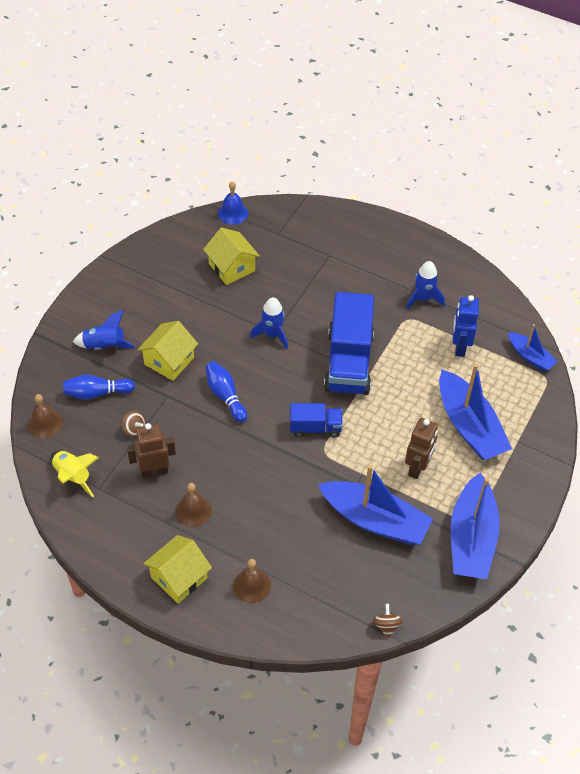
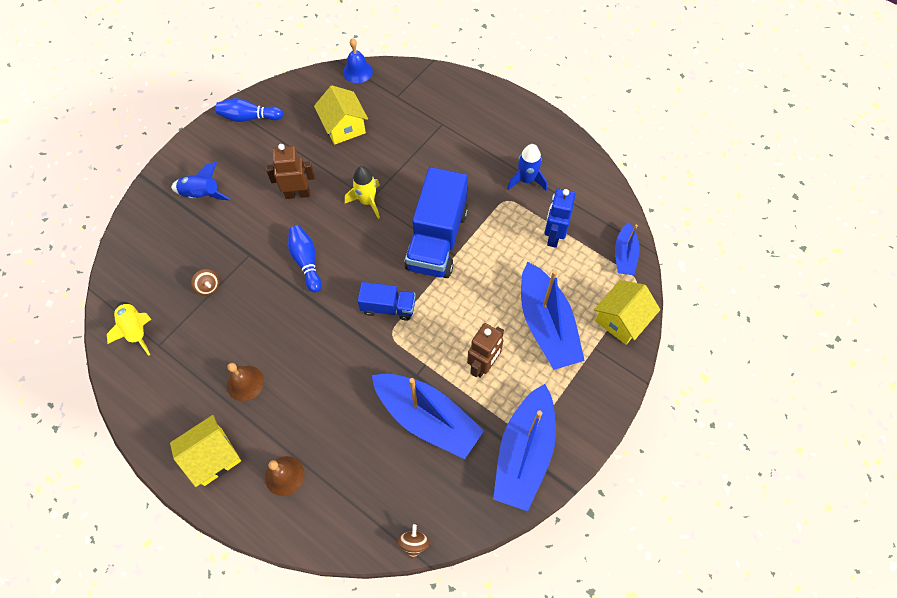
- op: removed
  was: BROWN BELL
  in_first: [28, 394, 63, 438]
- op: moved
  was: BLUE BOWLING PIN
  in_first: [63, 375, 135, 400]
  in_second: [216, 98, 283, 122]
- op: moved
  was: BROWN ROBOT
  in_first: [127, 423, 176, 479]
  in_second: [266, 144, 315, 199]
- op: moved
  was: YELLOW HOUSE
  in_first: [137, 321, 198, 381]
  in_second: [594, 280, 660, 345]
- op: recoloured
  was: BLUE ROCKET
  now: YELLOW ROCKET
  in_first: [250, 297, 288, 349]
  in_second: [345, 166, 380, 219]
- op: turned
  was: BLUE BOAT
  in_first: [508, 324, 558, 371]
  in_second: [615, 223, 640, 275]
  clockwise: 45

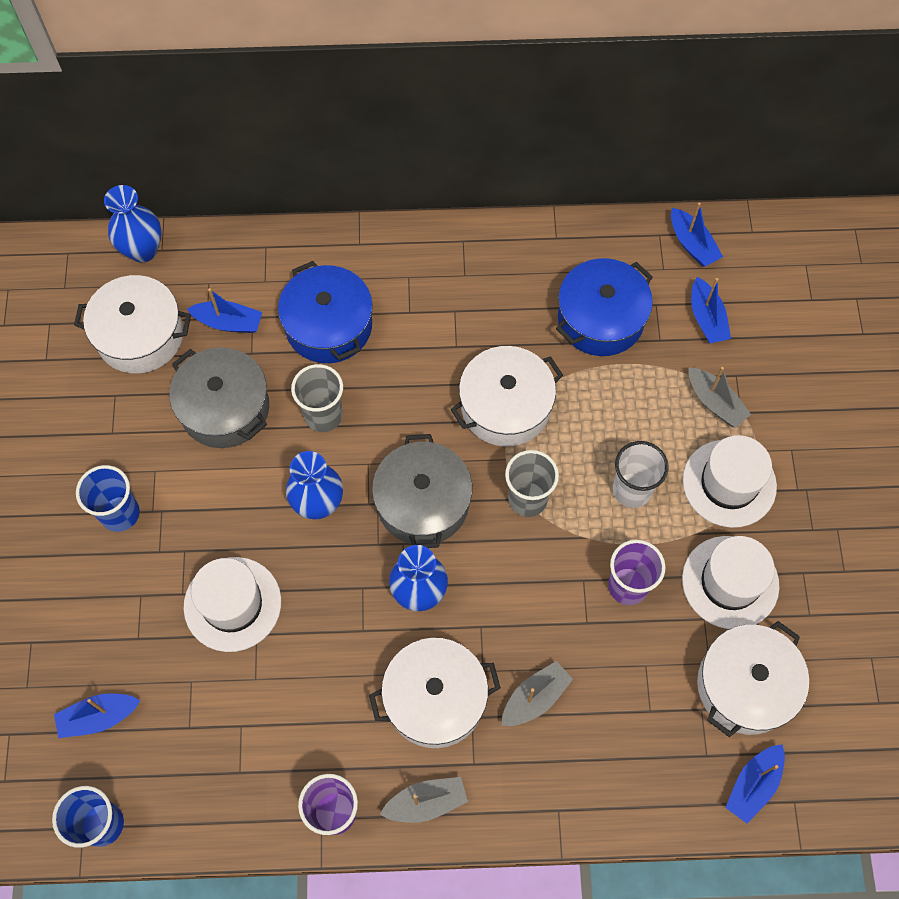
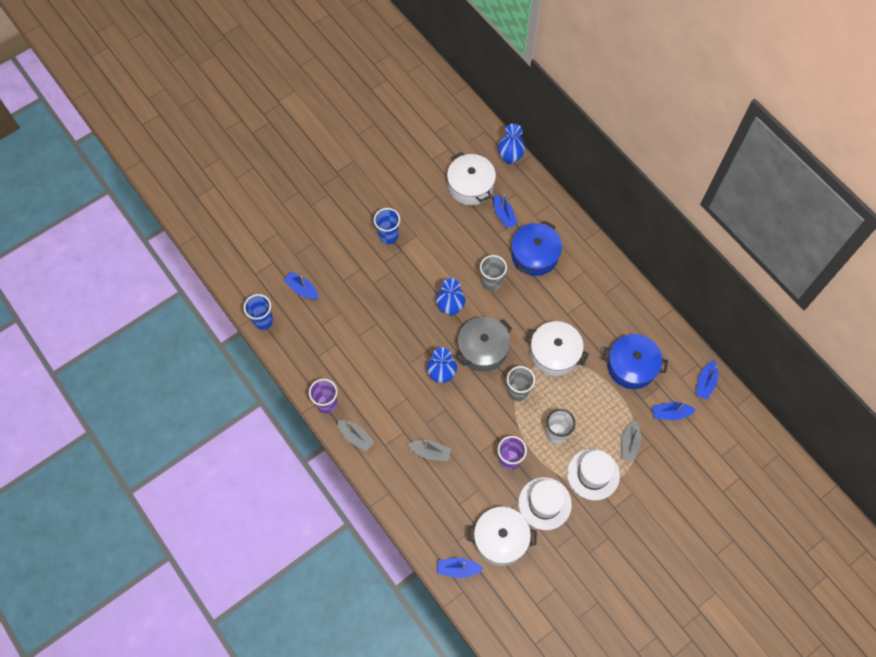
- op: removed
  was: GREY POT
  in_first: [169, 347, 269, 448]
- op: removed
  was: WHITE HAT
  in_first: [184, 557, 281, 652]
- op: removed
  was: WHITE POT
  in_first: [369, 638, 501, 748]
- op: turned
  was: BLUE BOAT
  in_first: [691, 277, 731, 343]
  in_second: [652, 401, 696, 420]
  clockwise: 45

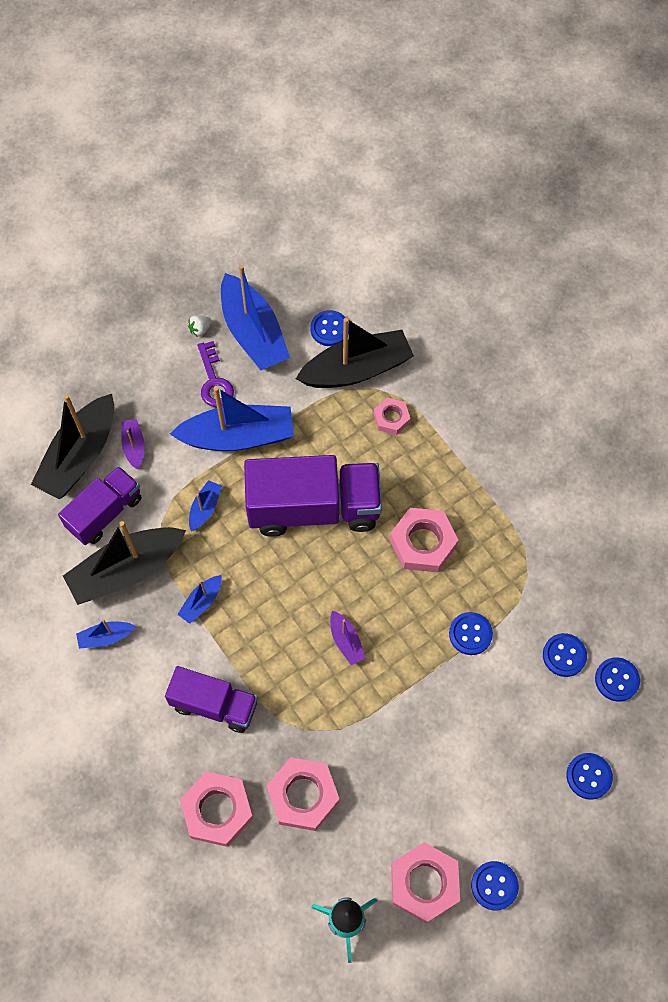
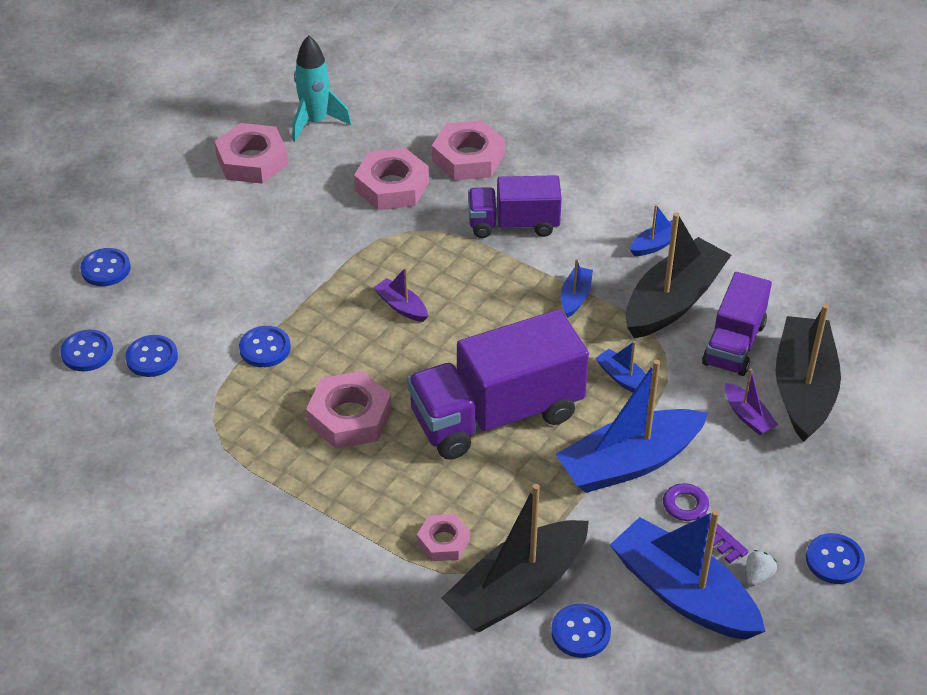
- op: turned
  was: BLUE BOAT
  in_first: [189, 480, 222, 531]
  in_second: [596, 341, 651, 395]
  clockwise: 135
- op: moved
  was: BLUE BUTTON
  in_first: [471, 861, 519, 910]
  in_second: [806, 533, 865, 584]

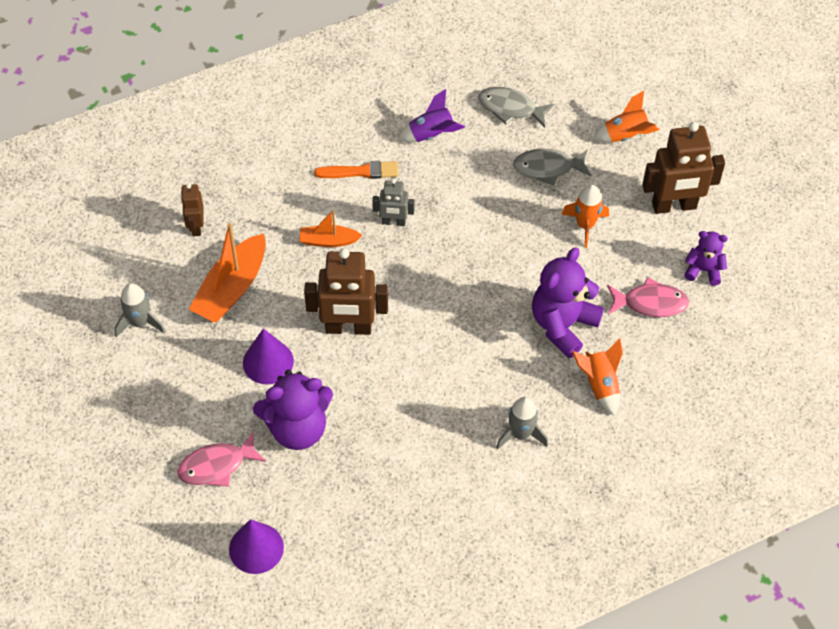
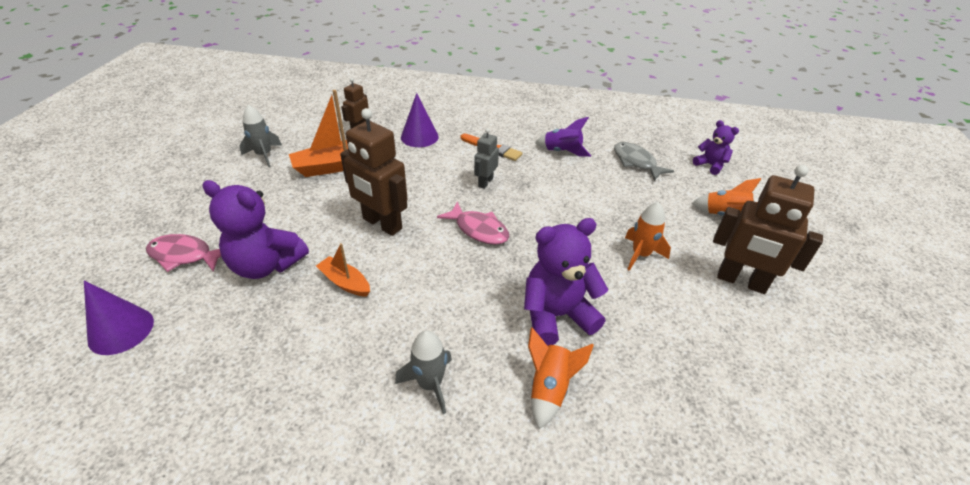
- op: moved
  was: PURPLE CONE
  in_first: [243, 328, 294, 384]
  in_second: [401, 93, 439, 147]
- op: moved
  was: ORANGE BOAT
  in_first: [299, 210, 362, 247]
  in_second: [316, 243, 370, 297]
- op: turned
  was: GREY ROBOT
  in_first: [372, 179, 415, 226]
  in_second: [474, 128, 499, 189]
  clockwise: 75
- op: removed
  was: GREY FISH
  in_first: [513, 149, 591, 186]
- op: moved
  was: PINK FISH
  in_first: [607, 277, 689, 317]
  in_second: [437, 201, 509, 245]
- op: moved
  was: PURPLE TEDDY BEAR
  in_first: [685, 231, 728, 285]
  in_second: [693, 120, 739, 175]

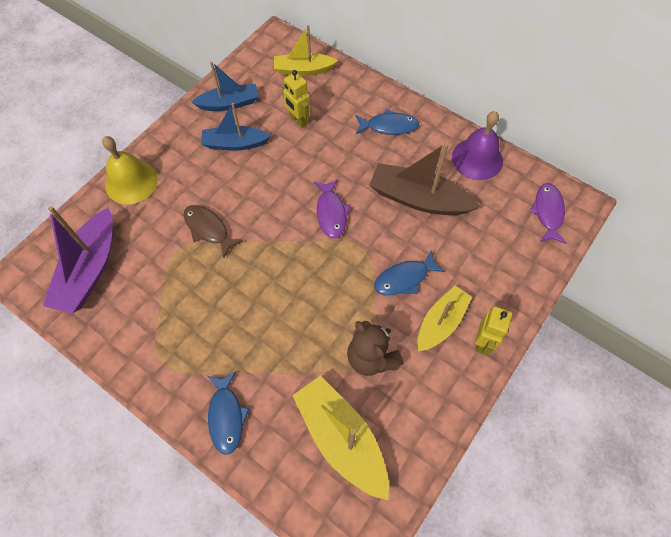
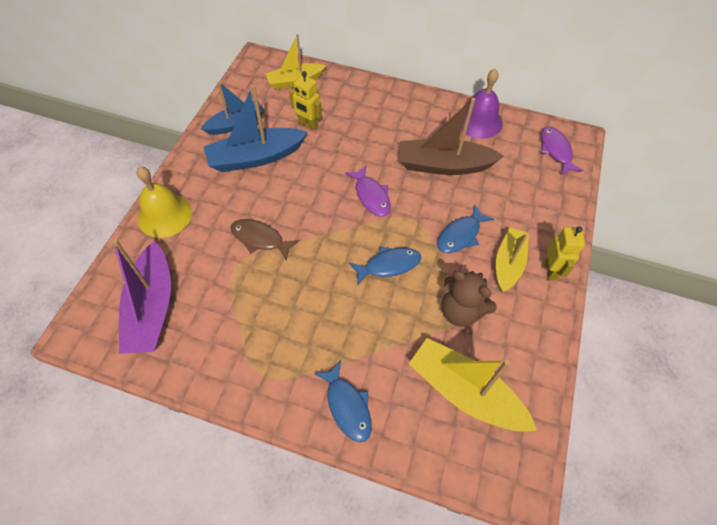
- op: resized
  was: BLUE BOAT
  in_first: [201, 103, 271, 151]
  in_second: [204, 85, 308, 172]
  ratio: 1.51
- op: moved
  was: BLUE FISH
  in_first: [356, 109, 419, 135]
  in_second: [349, 246, 421, 286]

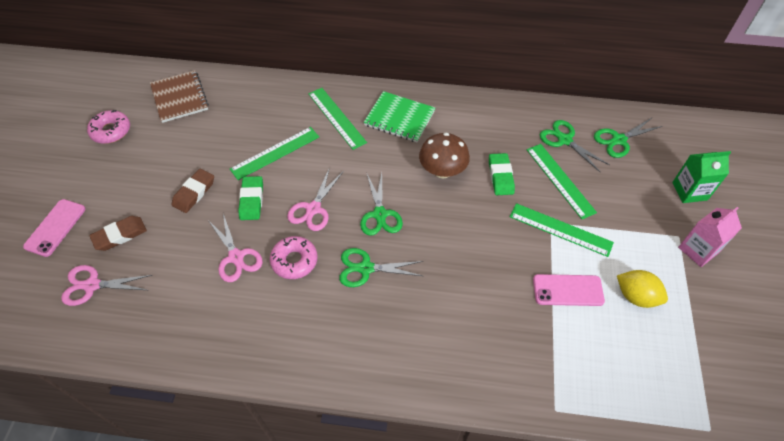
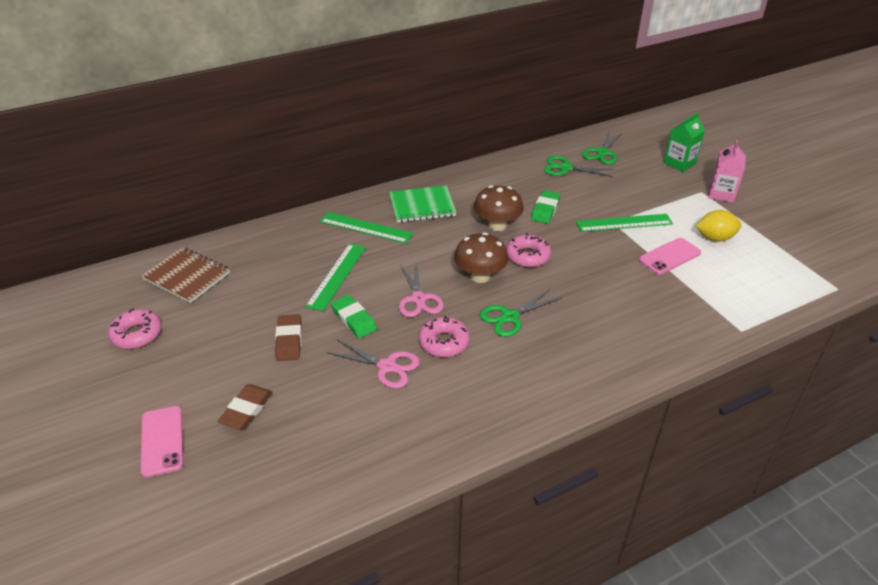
- op: removed
  was: PINK SCISSORS
  in_first: [61, 265, 152, 306]
- op: replaced
  was: GREEN SCISSORS
  now: BROWN MUSHROOM
  in_first: [360, 173, 403, 236]
  in_second: [454, 232, 508, 283]
- op: turned
  was: GREEN ERASER
  in_first: [489, 153, 515, 195]
  in_second: [531, 190, 561, 224]
  clockwise: 60
- op: removed
  was: GREEN RULER
  in_first: [527, 144, 597, 219]
- op: added
  now: PINK DONUT
  in_second: [506, 233, 551, 267]

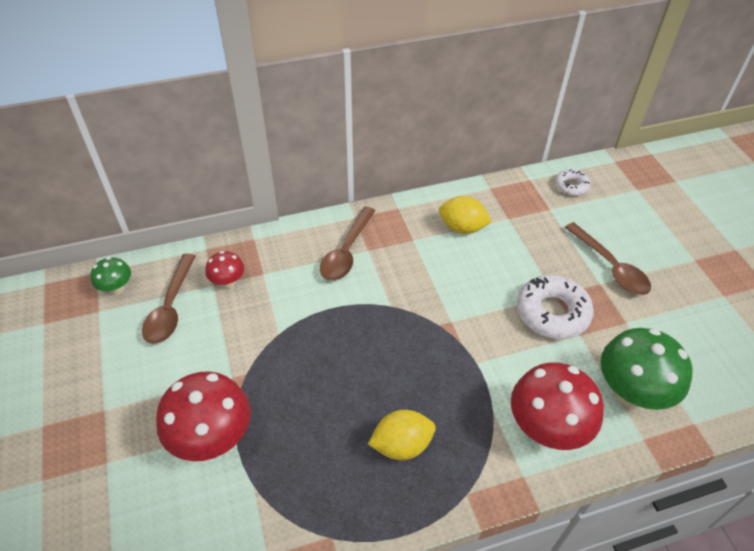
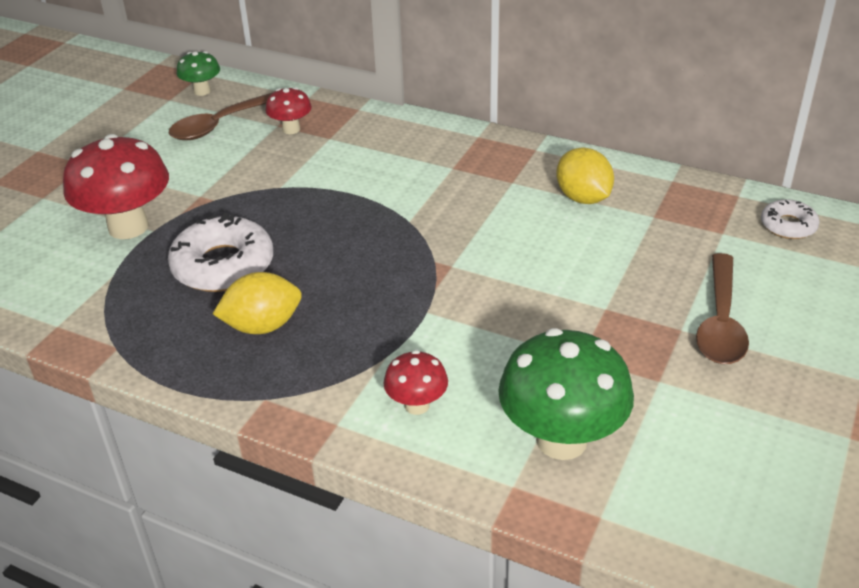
- op: removed
  was: BROWN SPOON
  in_first: [320, 207, 376, 281]
- op: turned
  was: YELLOW LEMON
  in_first: [368, 410, 436, 460]
  in_second: [213, 272, 302, 334]
  clockwise: -45
- op: resized
  was: RED MUSHROOM
  in_first: [511, 362, 604, 450]
  in_second: [384, 350, 448, 415]
  ratio: 0.51
- op: moved
  was: WHITE DONUT
  in_first: [517, 275, 594, 339]
  in_second: [168, 213, 273, 292]

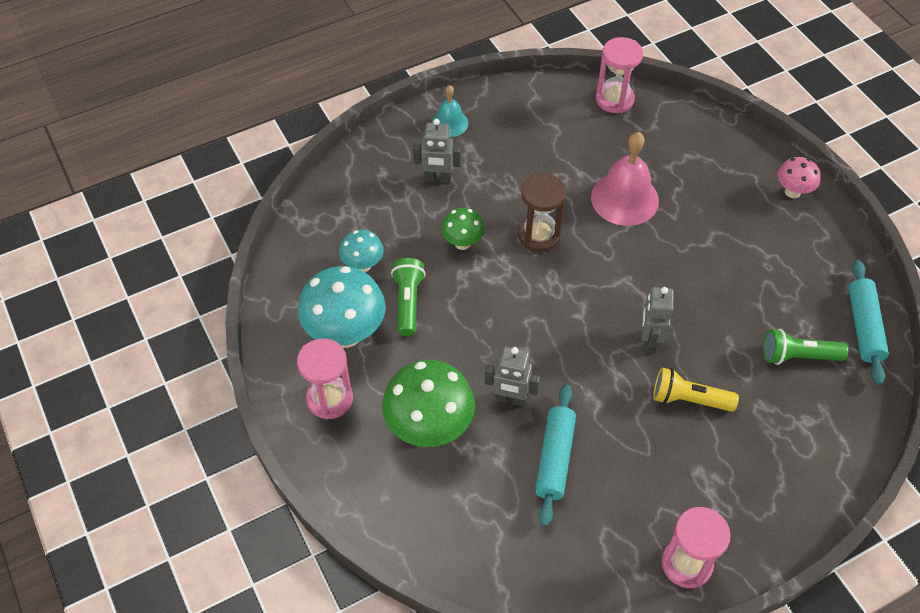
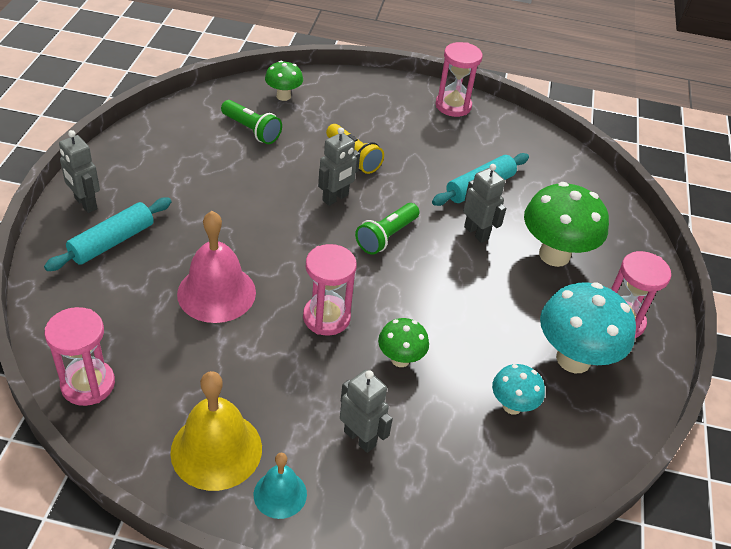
- op: moved
  was: GREEN FLASHLIGHT
  in_first: [391, 258, 426, 336]
  in_second: [355, 203, 419, 255]
- op: recoloured
  was: BROWN HOURGLASS
  now: PINK HOURGLASS
  in_first: [518, 173, 566, 252]
  in_second: [303, 244, 357, 336]
- op: replaced
  was: PINK MUSHROOM
  now: GREY ROBOT
  in_first: [777, 157, 821, 198]
  in_second: [59, 130, 100, 213]
- op: moved
  was: TURQUOISE ROLLING PIN
  in_first: [848, 260, 889, 385]
  in_second: [44, 197, 172, 271]
- op: added
  now: YELLOW BELL
  in_second: [170, 371, 262, 491]
- op: added
  now: GREEN MUSHROOM
  in_second: [265, 61, 303, 101]

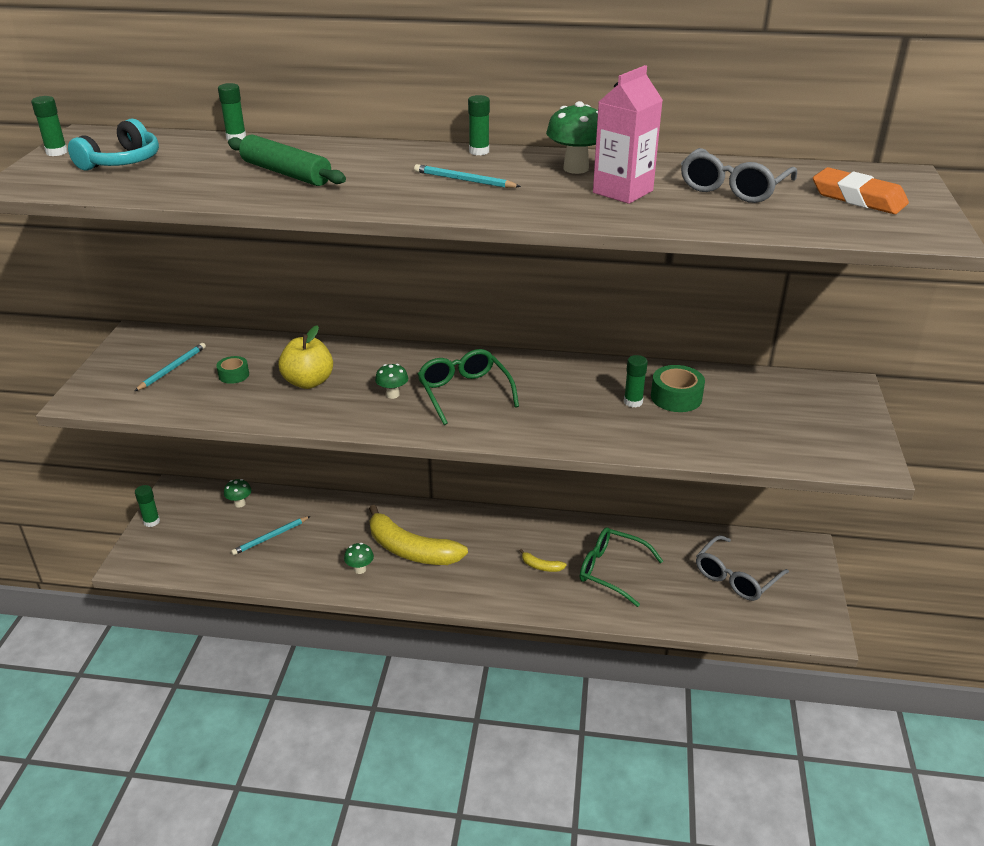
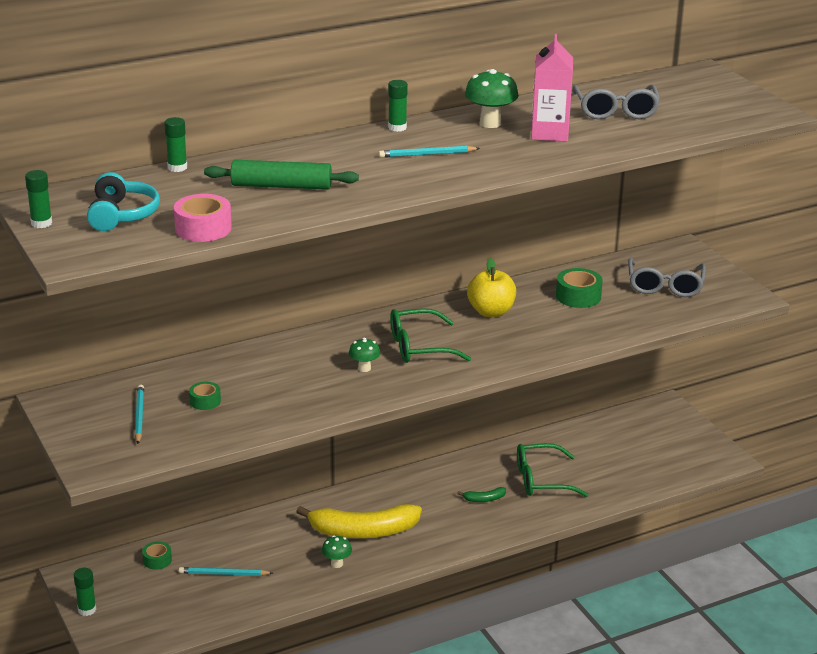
- op: replaced
  was: GREEN MUSHROOM
  now: GREEN TAPE
  in_first: [224, 479, 251, 508]
  in_second: [142, 541, 172, 570]
- op: turned
  was: TURQUOISE PENCIL
  in_first: [231, 516, 310, 555]
  in_second: [179, 567, 273, 576]
  clockwise: 75
- op: moved
  was: YELLOW APPLE
  in_first: [278, 325, 333, 389]
  in_second: [467, 258, 516, 317]
- op: turned
  was: GREEN GLASSES
  in_first: [418, 349, 519, 425]
  in_second: [390, 308, 471, 363]
  clockwise: -45
- op: recoloured
  was: YELLOW BANANA
  now: GREEN BANANA
  in_first: [519, 549, 567, 572]
  in_second: [457, 487, 506, 502]
- op: removed
  was: GREEN GLUE STICK
  in_first: [624, 355, 648, 408]
- op: moved
  was: GREY GLASSES
  in_first: [696, 535, 789, 601]
  in_second: [628, 258, 706, 297]
- op: removed
  was: ORANGE ERASER
  in_first: [813, 167, 909, 214]
- op: added
  now: PINK TAPE
  in_second: [174, 194, 232, 242]

